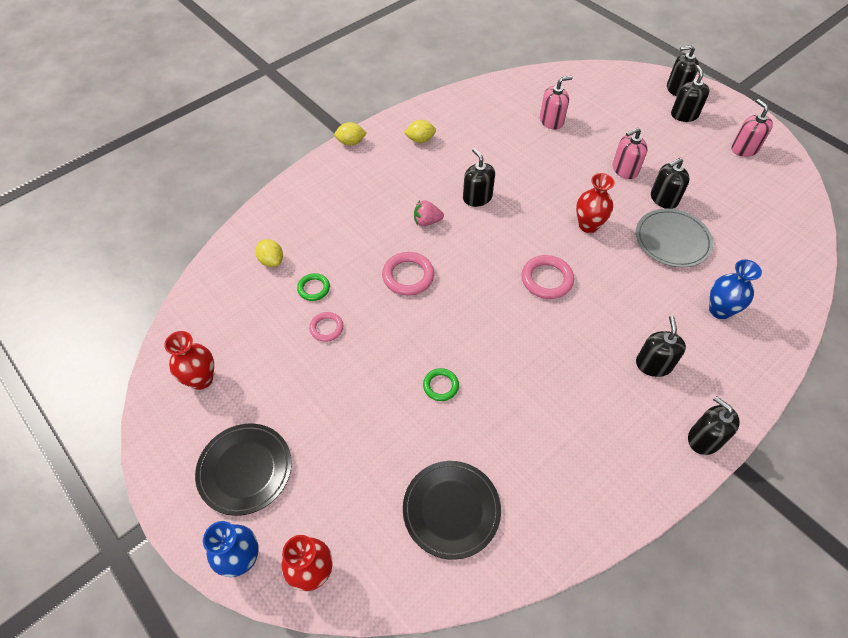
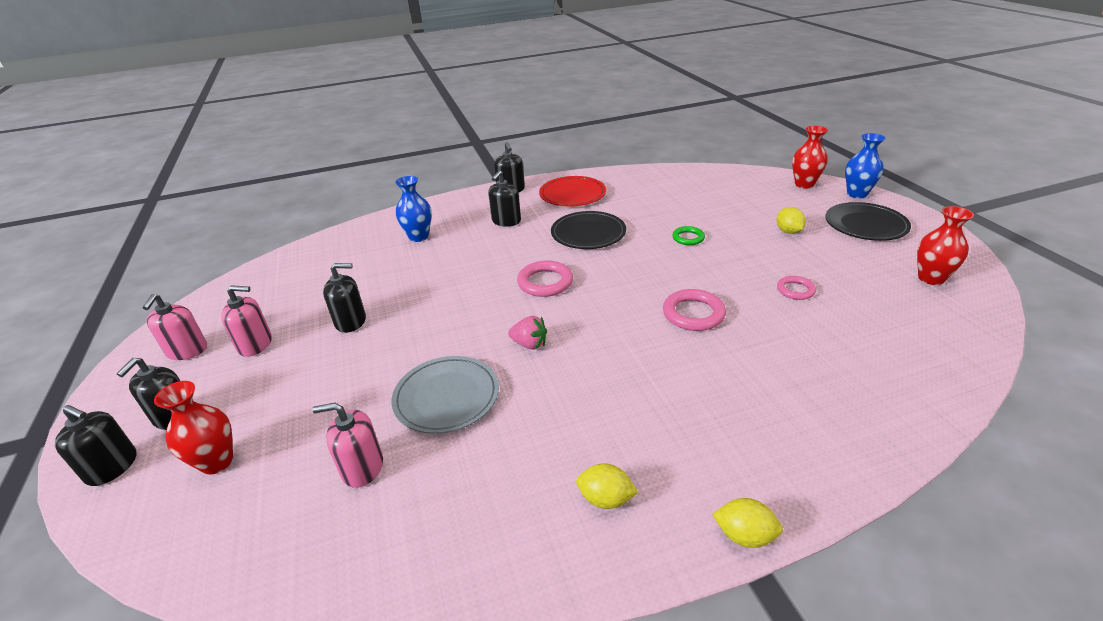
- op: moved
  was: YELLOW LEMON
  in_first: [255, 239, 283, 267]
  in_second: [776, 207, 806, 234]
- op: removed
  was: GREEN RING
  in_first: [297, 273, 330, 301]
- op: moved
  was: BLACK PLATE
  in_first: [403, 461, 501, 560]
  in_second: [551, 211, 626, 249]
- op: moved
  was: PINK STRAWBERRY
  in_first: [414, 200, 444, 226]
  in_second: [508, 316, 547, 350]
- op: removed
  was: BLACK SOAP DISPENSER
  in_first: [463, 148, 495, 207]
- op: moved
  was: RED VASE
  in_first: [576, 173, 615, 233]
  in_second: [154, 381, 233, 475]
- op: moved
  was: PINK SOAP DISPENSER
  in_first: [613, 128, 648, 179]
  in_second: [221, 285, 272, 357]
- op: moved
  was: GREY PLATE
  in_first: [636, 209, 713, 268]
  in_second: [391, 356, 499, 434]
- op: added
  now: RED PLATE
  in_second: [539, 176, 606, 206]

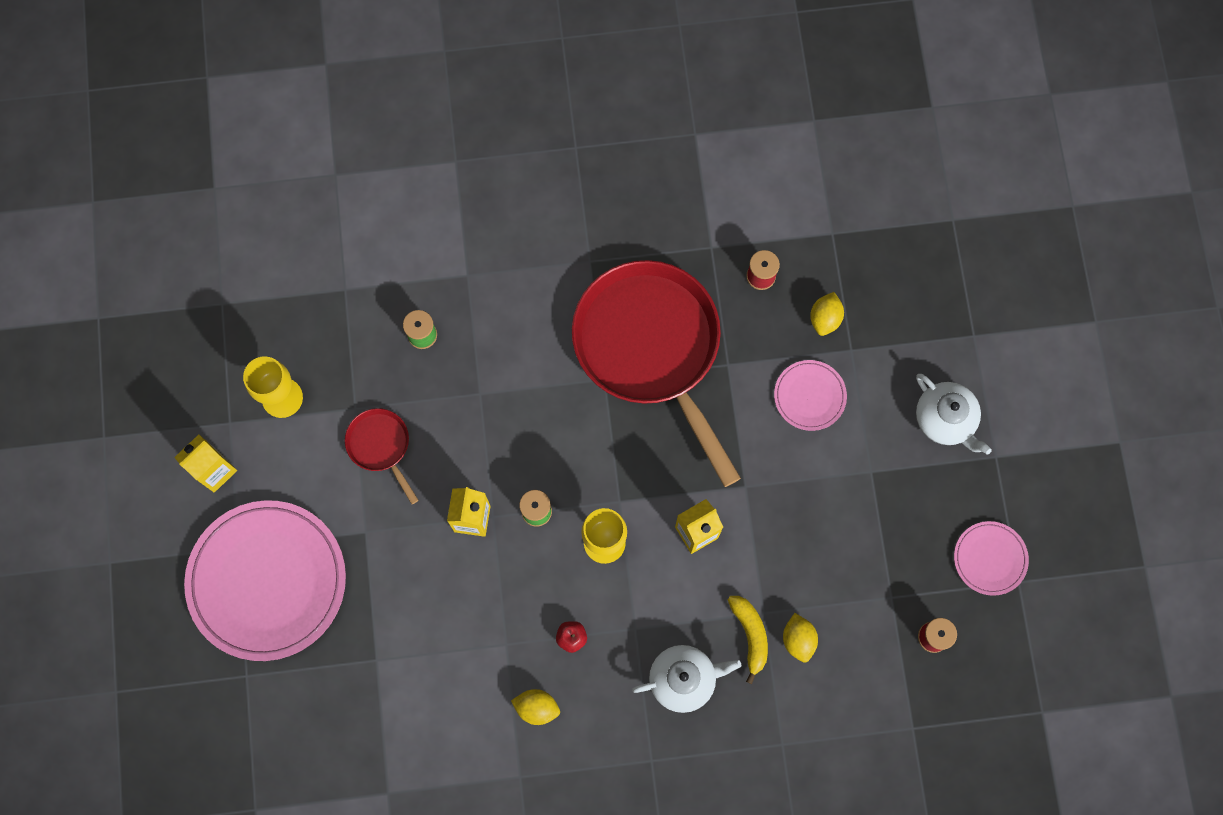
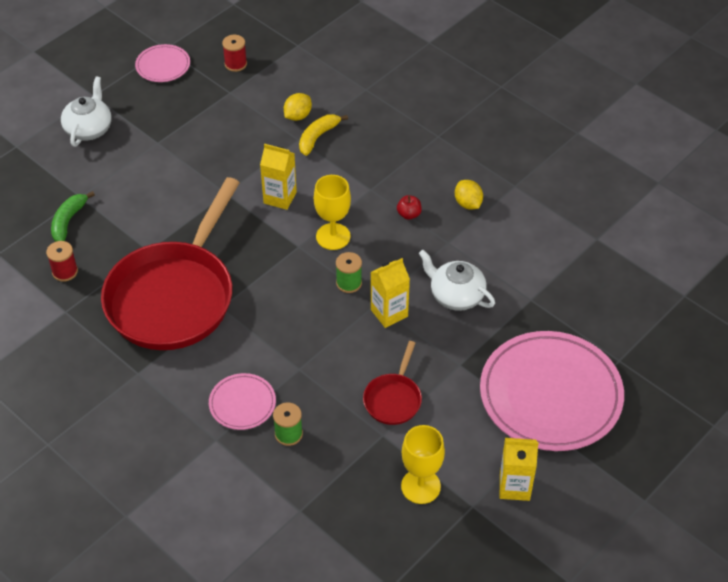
- op: moved
  was: WHITE TEAPOT
  in_first: [632, 645, 741, 713]
  in_second: [419, 250, 495, 311]
- op: moved
  was: PINK PLATE
  in_first: [774, 360, 847, 431]
  in_second: [209, 373, 276, 430]
- op: replaced
  was: YELLOW LEMON
  now: GREEN BANANA
  in_first: [810, 292, 844, 336]
  in_second: [51, 191, 95, 242]

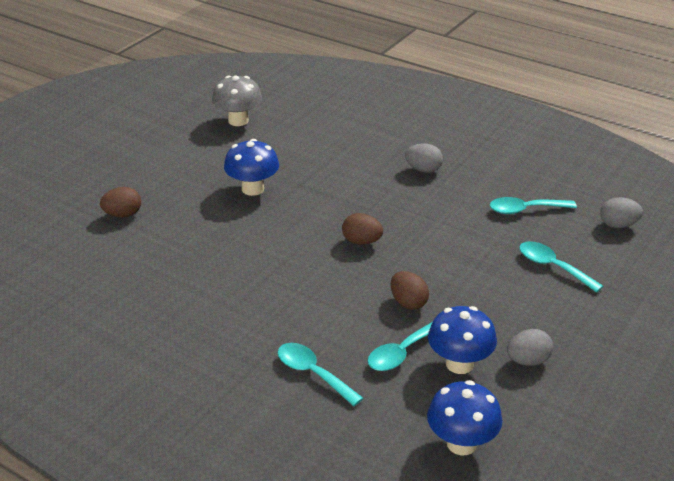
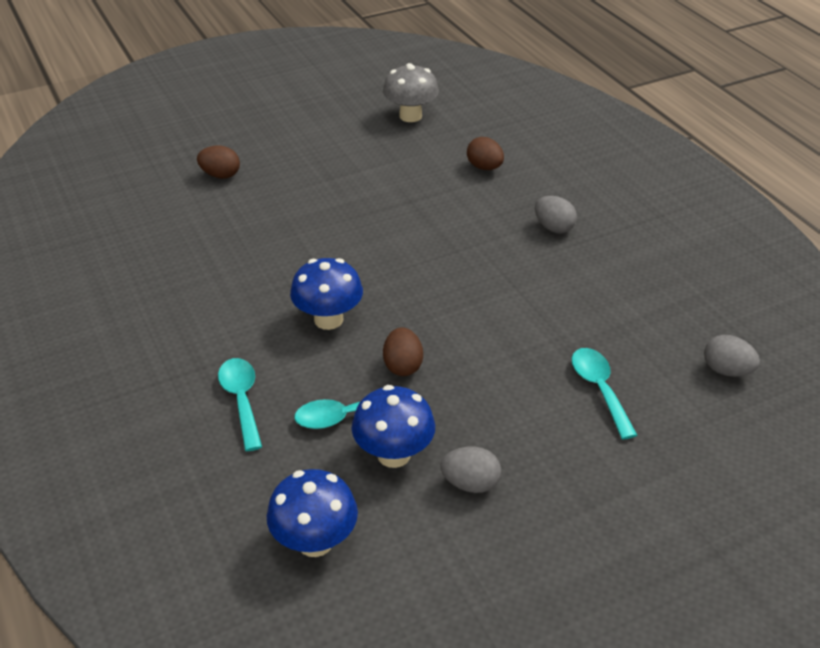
- op: moved
  was: BLUE MUSHROOM
  in_first: [224, 139, 279, 196]
  in_second: [290, 258, 363, 330]
- op: moved
  was: BROWN EGG
  in_first: [342, 213, 383, 245]
  in_second: [467, 137, 504, 170]
- op: removed
  was: TURQUOISE SPOON
  in_first: [490, 197, 577, 214]

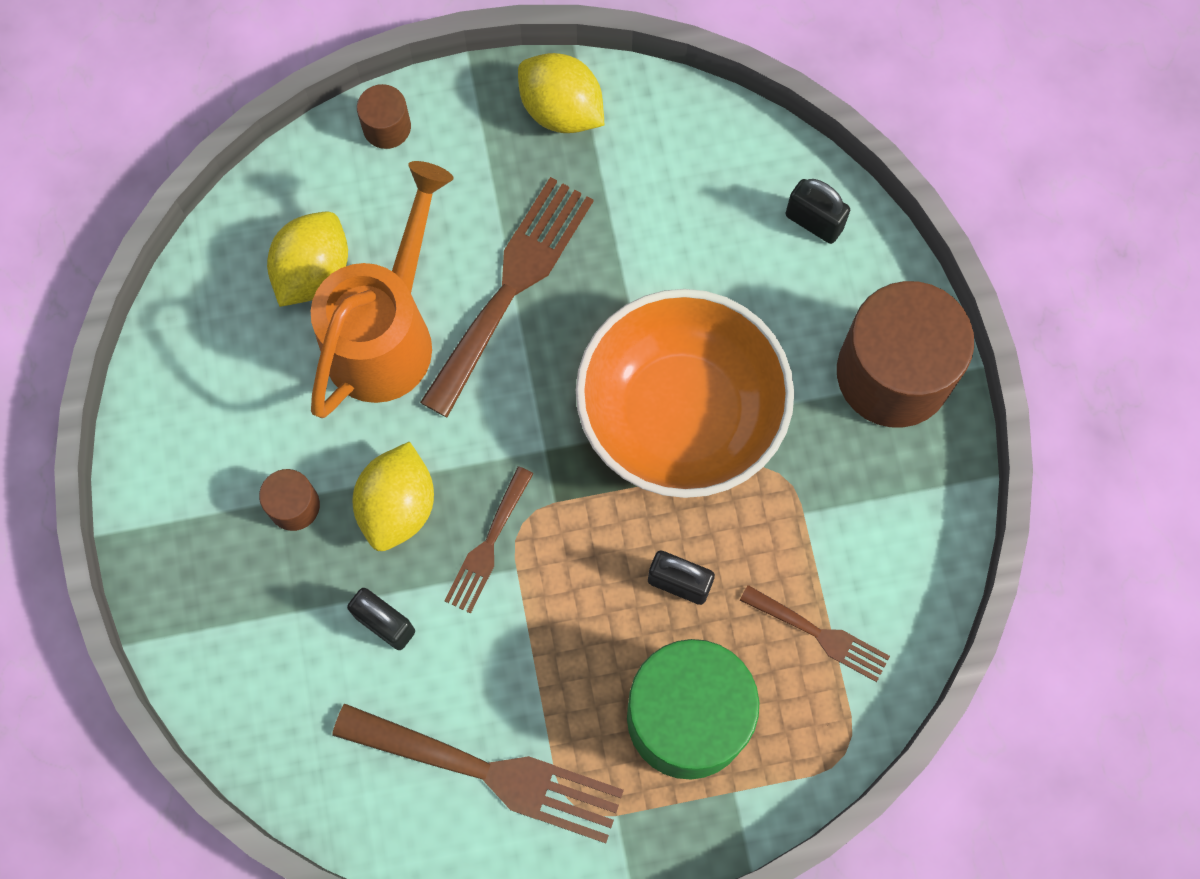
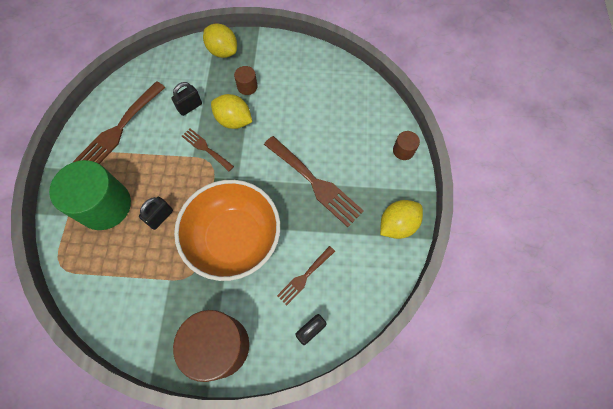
- op: moved
  was: YELLOW LEMON
  in_first: [267, 212, 348, 307]
  in_second: [203, 23, 237, 58]
- op: removed
  was: ORANGE WATERING CAN
  in_first: [311, 161, 453, 418]
- op: moved
  was: BROWN FORK
  in_first: [740, 585, 890, 682]
  in_second: [277, 246, 335, 306]

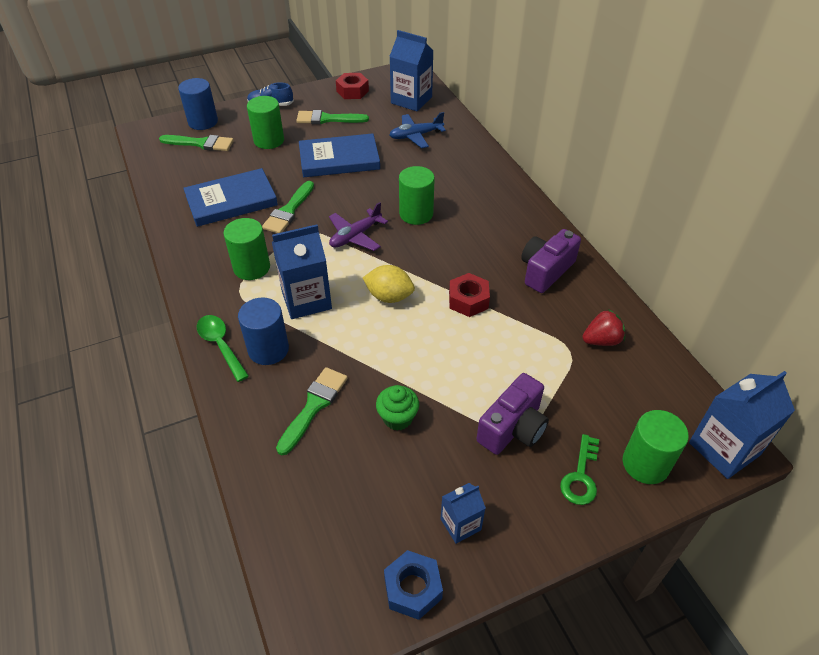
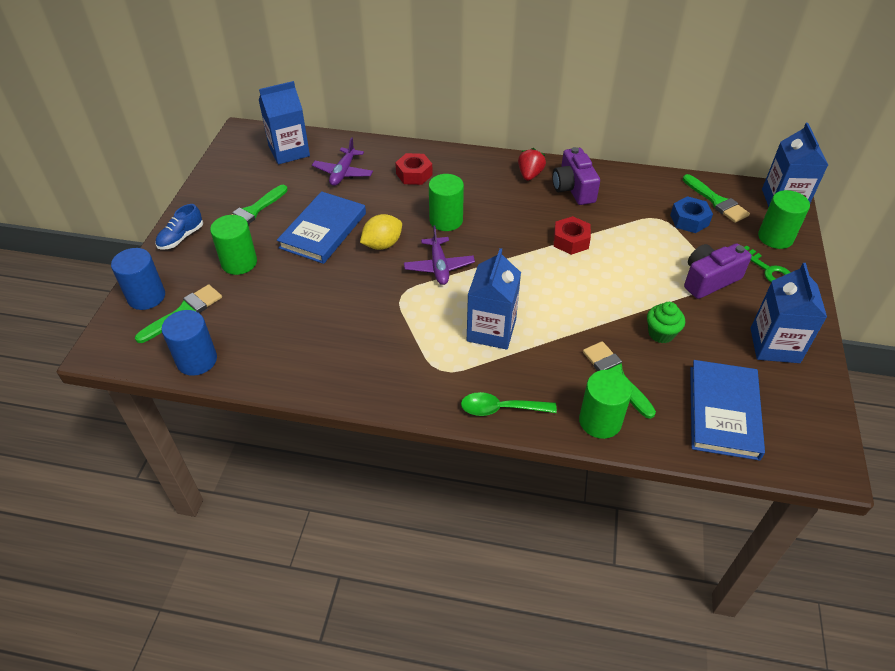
- op: moved
  was: BLUE BOOK
  in_first: [183, 168, 278, 227]
  in_second: [690, 360, 765, 461]
- op: moved
  was: GREEN CYLINDER
  in_first: [223, 218, 270, 280]
  in_second: [579, 370, 632, 439]
- op: moved
  was: BLUE CYLINDER
  in_first: [238, 298, 289, 365]
  in_second: [162, 310, 217, 376]
- op: moved
  was: GREEN BRUSH
  in_first: [262, 181, 314, 233]
  in_second: [683, 174, 750, 223]
- op: moved
  was: RED NUT
  in_first: [336, 73, 369, 99]
  in_second: [395, 153, 433, 185]
- op: moved
  was: YELLOW LEMON
  in_first: [363, 265, 415, 303]
  in_second: [360, 214, 402, 250]
- op: moved
  was: BLUE NUT
  in_first: [384, 550, 443, 620]
  in_second: [670, 196, 713, 233]
- op: recoloured
  was: BLUE PLANE
  now: PURPLE PLANE
  in_first: [389, 112, 446, 148]
  in_second: [312, 137, 373, 186]
- op: resized
  was: BLUE CARTON
  in_first: [441, 483, 486, 544]
  in_second: [750, 263, 827, 363]
  ratio: 1.78
- op: turned
  was: PURPLE CAMERA
  in_first: [477, 373, 549, 455]
  in_second: [684, 243, 752, 299]
  clockwise: -105
- op: moved
  was: RED STRAWBERRY
  in_first: [582, 309, 625, 346]
  in_second: [518, 148, 546, 181]

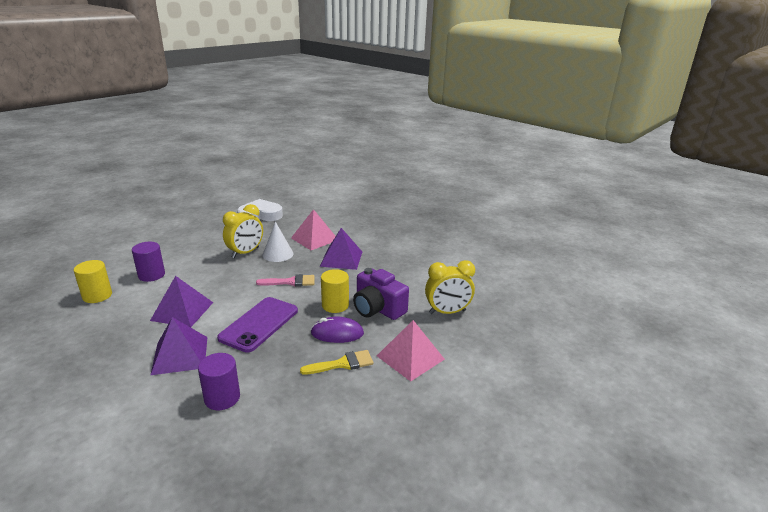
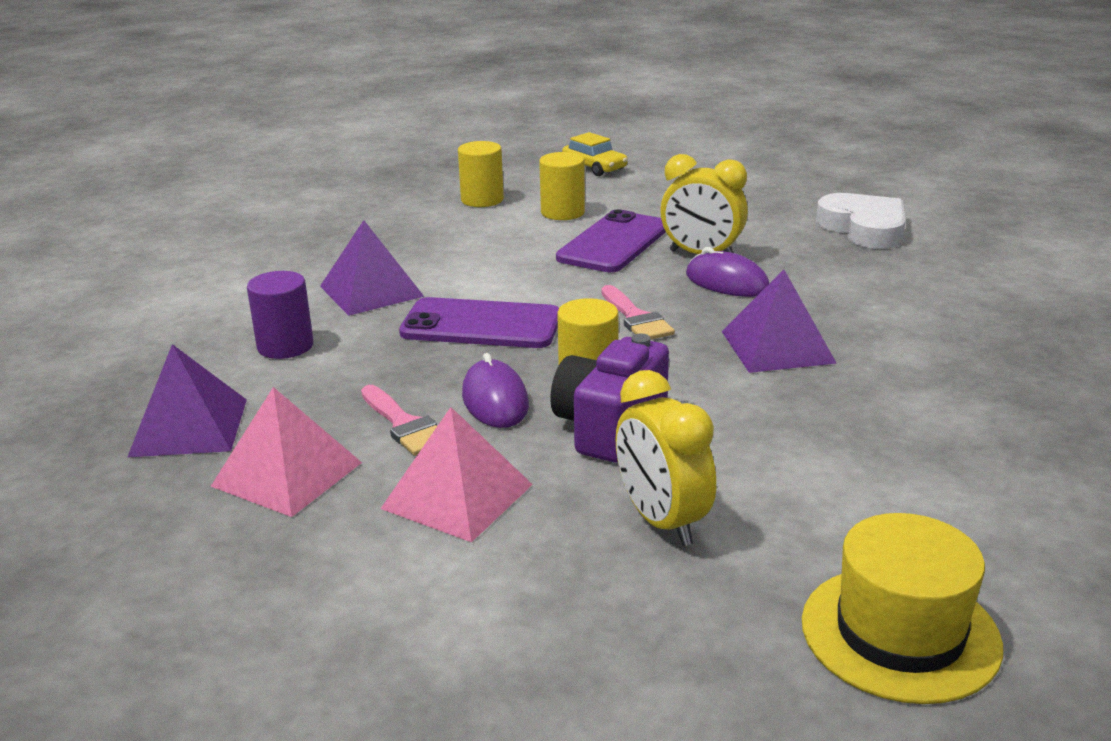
- op: recoloured
  was: PURPLE CYLINDER
  now: YELLOW CYLINDER
  in_first: [132, 242, 165, 282]
  in_second: [539, 152, 585, 220]
- op: moved
  was: PURPLE PYRAMID
  in_first: [150, 276, 213, 327]
  in_second: [127, 344, 247, 457]
- op: replaced
  was: WHITE CONE
  now: PURPLE MOUSE
  in_first: [263, 222, 293, 262]
  in_second: [686, 247, 769, 297]
- op: moved
  was: PINK PYRAMID
  in_first: [291, 209, 336, 250]
  in_second: [211, 387, 362, 517]
- op: recoloured
  was: YELLOW BRUSH
  now: PINK BRUSH
  in_first: [300, 350, 374, 375]
  in_second: [361, 385, 437, 456]
- op: added
  now: PURPLE PHONE
  in_second: [556, 209, 666, 272]
- op: added
  now: YELLOW CAR
  in_second: [562, 132, 628, 176]
- op: added
  now: YELLOW HAT
  in_second: [802, 513, 1003, 704]

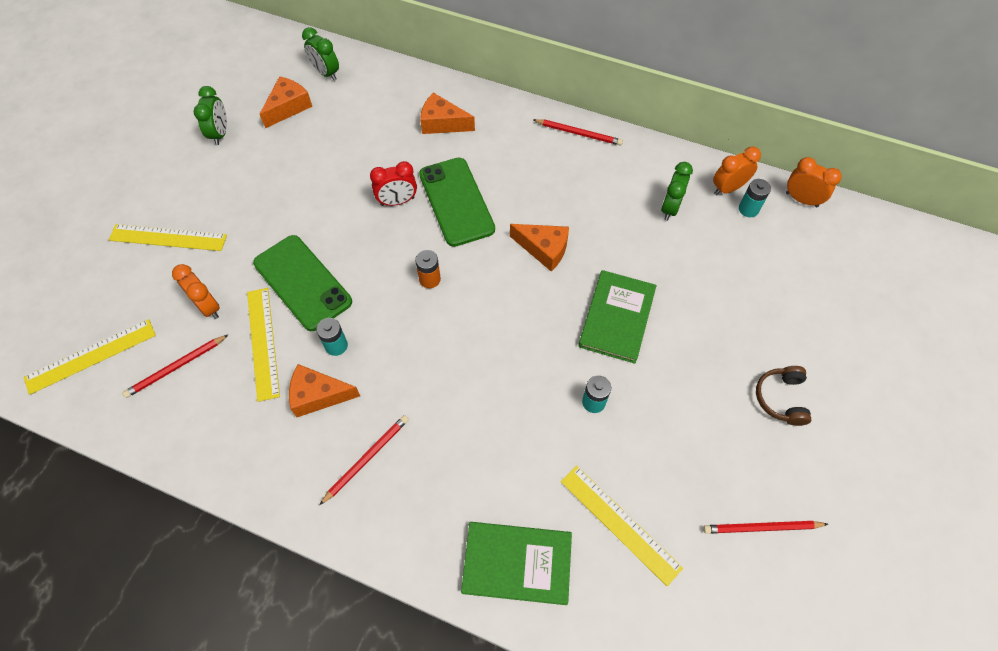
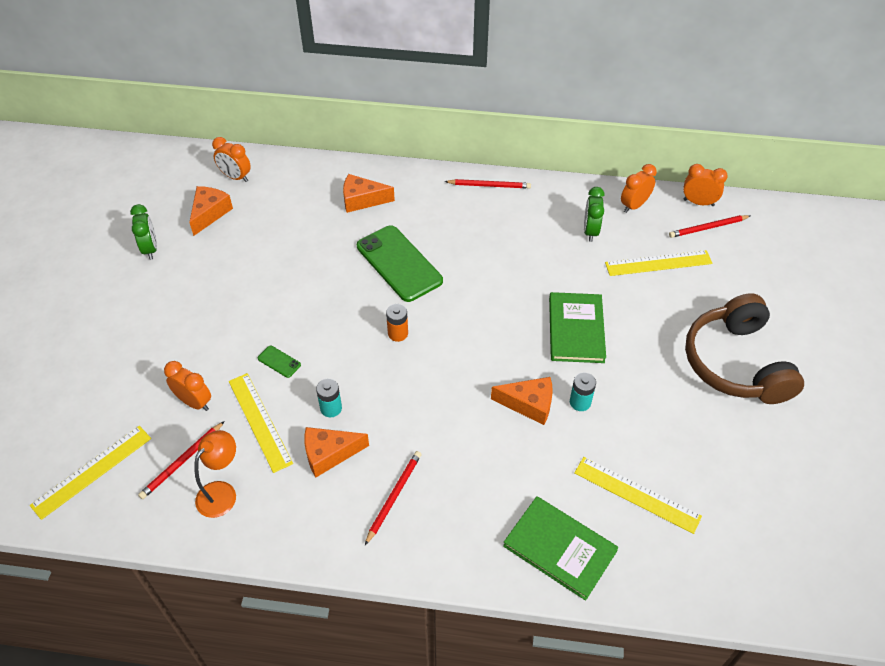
- op: moved
  was: YELLOW RULER
  in_first: [109, 224, 227, 251]
  in_second: [605, 250, 712, 276]
- op: resized
  was: GREEN PHONE
  in_first: [253, 235, 352, 331]
  in_second: [258, 346, 301, 378]
  ratio: 0.41
- op: recoloured
  was: GREEN CLOCK
  now: ORANGE CLOCK
  in_first: [302, 27, 339, 80]
  in_second: [212, 137, 251, 182]
- op: removed
  was: RED CLOCK
  in_first: [370, 161, 417, 206]
- op: turned
  was: GREEN BOOK
  in_first: [461, 522, 572, 605]
  in_second: [503, 496, 618, 601]
  clockwise: 45
- op: moved
  was: ORANGE CHEESE
  in_first: [510, 224, 569, 271]
  in_second: [491, 377, 553, 425]
- op: moved
  was: RED PENCIL
  in_first: [703, 521, 828, 534]
  in_second: [669, 215, 750, 238]
- op: removed
  was: TURQUOISE BATTERY
  in_first: [739, 179, 771, 217]
- op: resized
  was: BROWN HEADPHONES
  in_first: [756, 366, 811, 426]
  in_second: [685, 293, 804, 404]
  ratio: 2.16
- op: added
  now: ORANGE LAMP
  in_second: [194, 430, 236, 518]

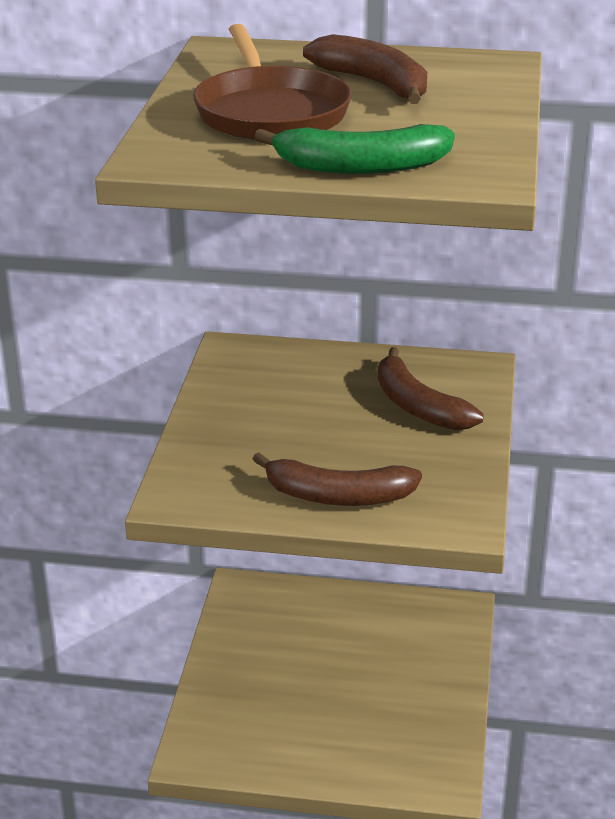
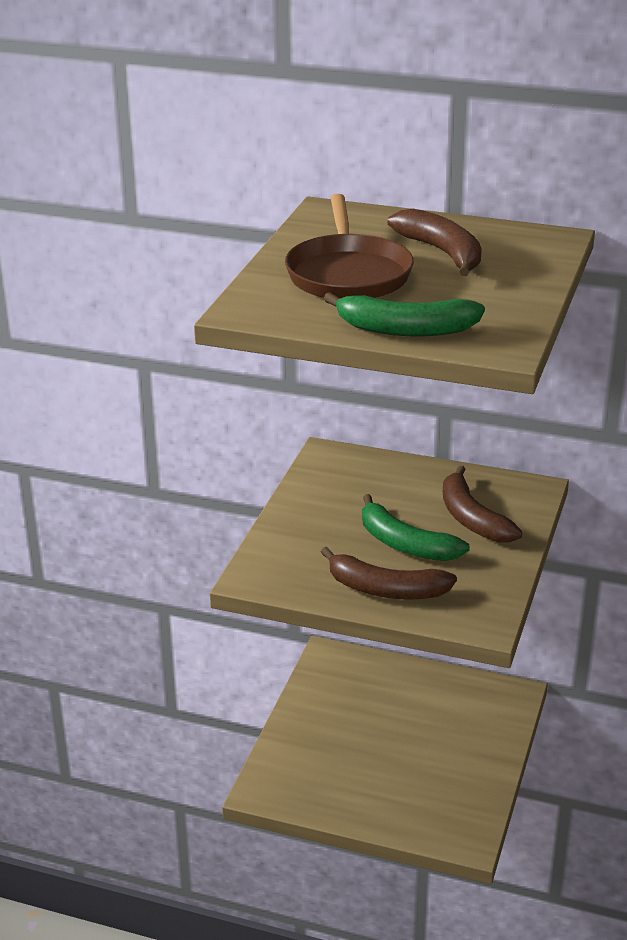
- op: added
  now: GREEN BANANA
  in_second: [362, 494, 470, 561]

